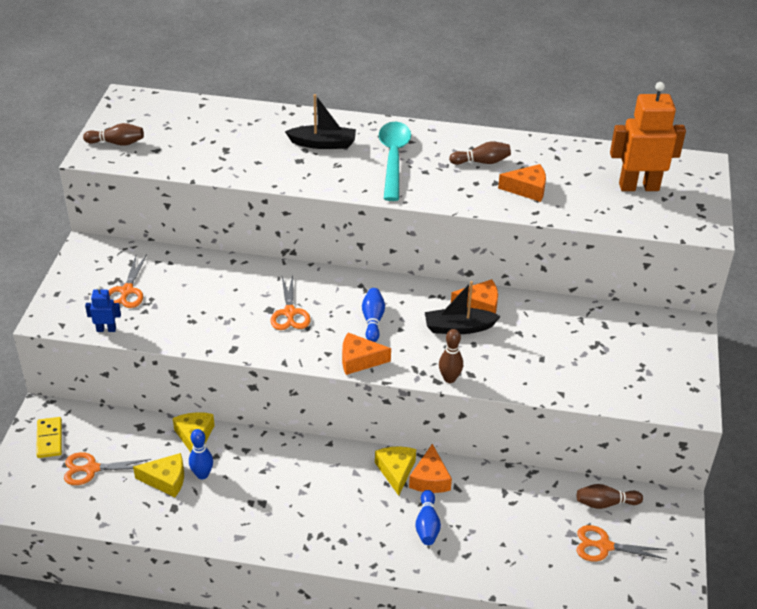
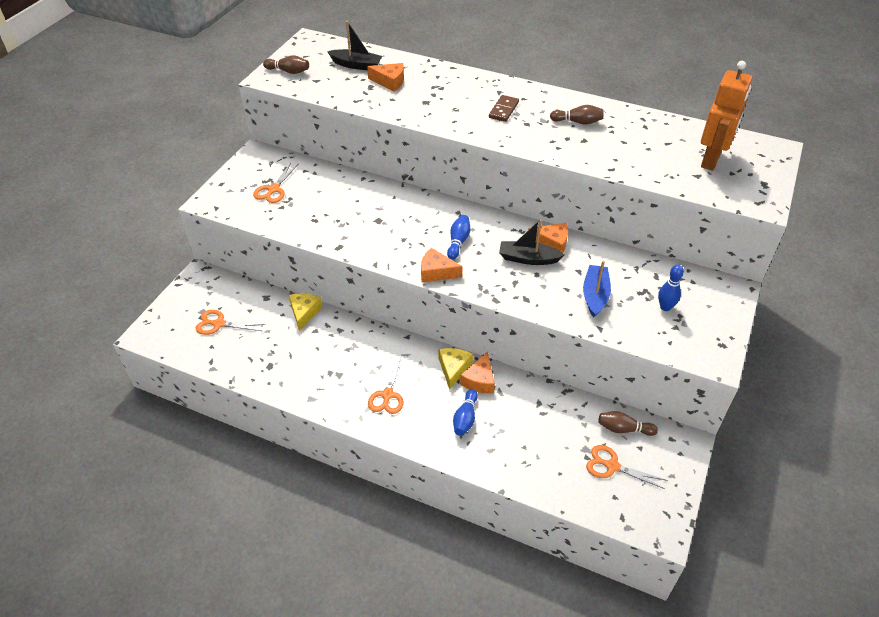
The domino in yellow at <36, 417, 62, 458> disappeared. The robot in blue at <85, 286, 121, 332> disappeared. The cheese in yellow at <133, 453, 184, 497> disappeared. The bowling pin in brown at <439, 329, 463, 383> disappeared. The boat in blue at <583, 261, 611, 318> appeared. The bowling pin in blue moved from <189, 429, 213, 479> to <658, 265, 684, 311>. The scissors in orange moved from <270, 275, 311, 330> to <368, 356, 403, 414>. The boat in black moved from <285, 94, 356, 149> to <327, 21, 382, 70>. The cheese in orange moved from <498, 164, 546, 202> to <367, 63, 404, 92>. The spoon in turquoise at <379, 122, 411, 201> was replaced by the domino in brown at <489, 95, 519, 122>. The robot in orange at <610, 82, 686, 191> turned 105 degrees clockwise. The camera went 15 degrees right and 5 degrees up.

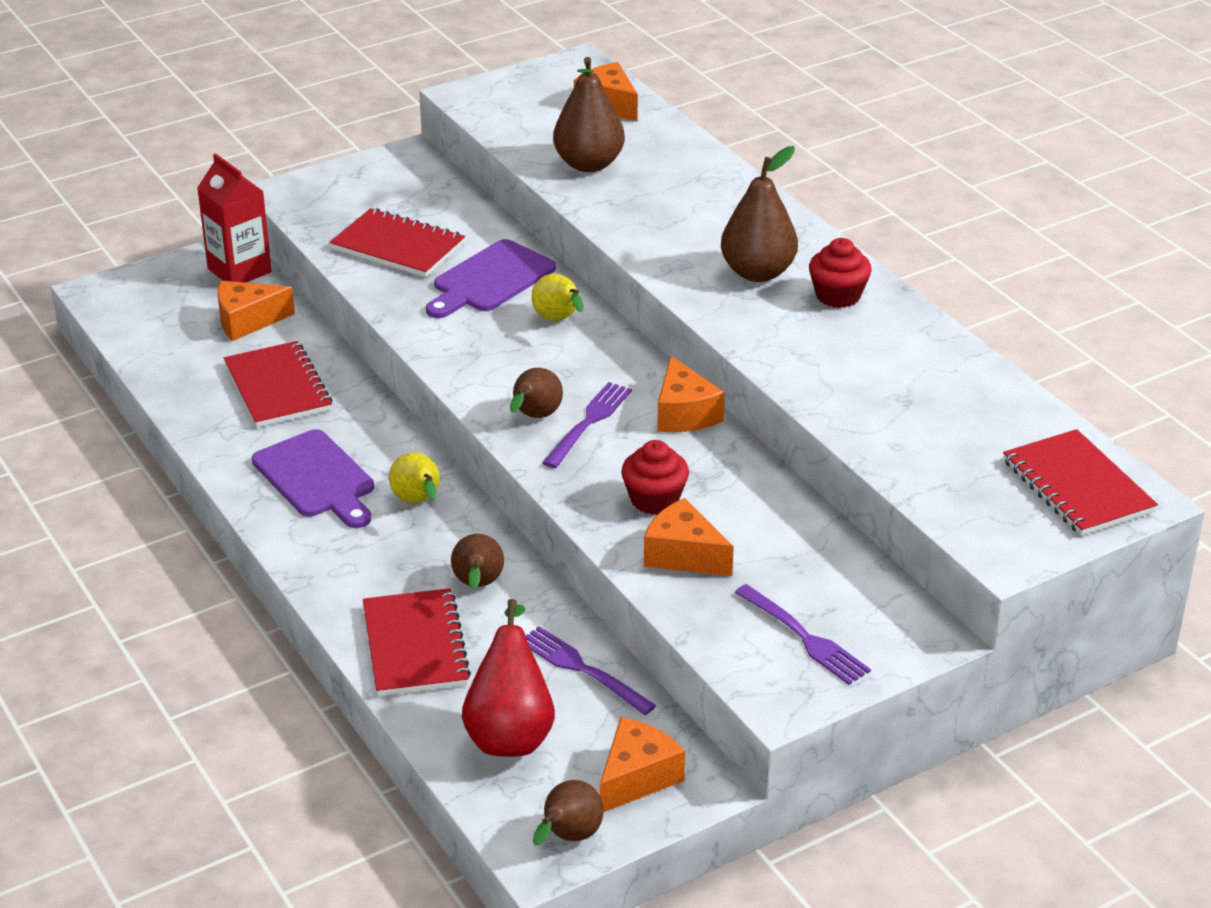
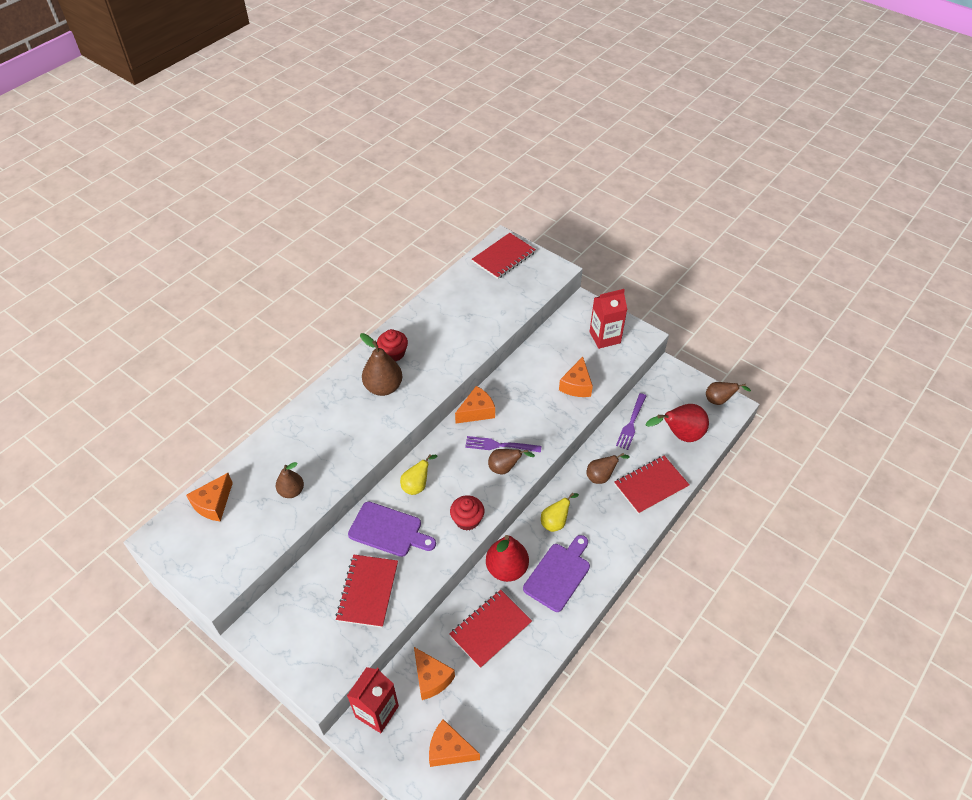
The pear in red at <486, 535, 529, 582> appeared. The cheese in orange moved from <600, 717, 685, 812> to <429, 719, 480, 767>. The cupcake in red moved from <621, 440, 689, 515> to <450, 495, 484, 531>. The fork in purple at <735, 584, 871, 685> was replaced by the carton in red at <589, 289, 627, 349>. The pear in brown at <553, 57, 625, 172> changed to 0.63 times the size. The camera went 110 degrees left and 15 degrees up.

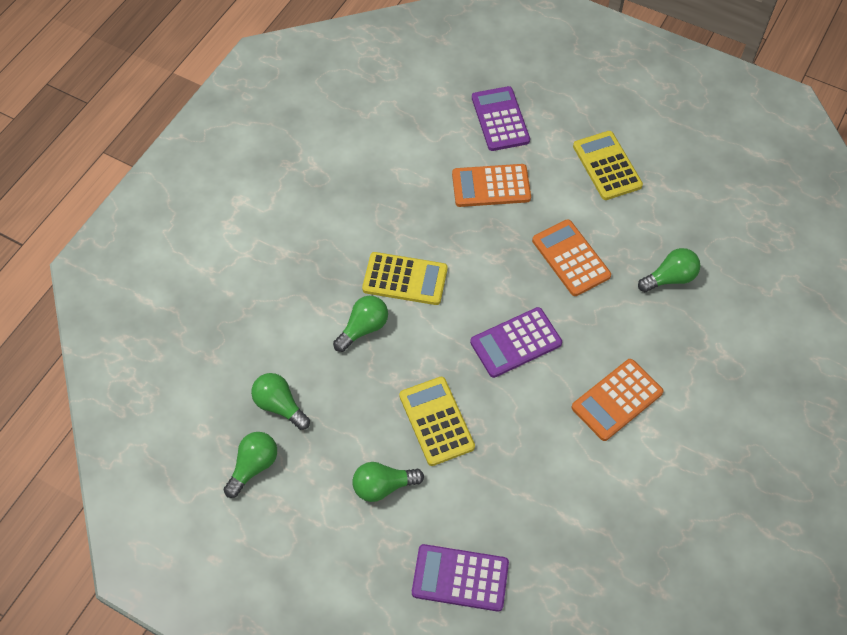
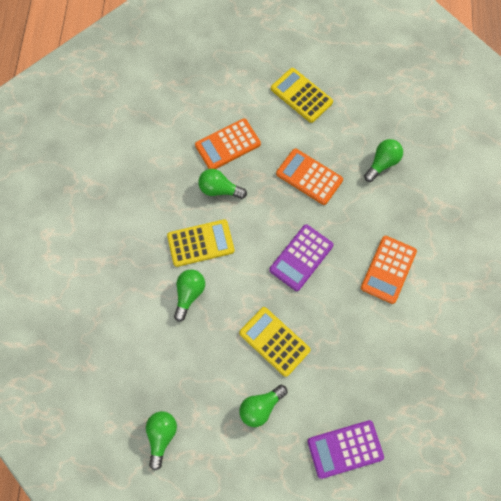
The calculator in purple at <472, 86, 530, 151> disappeared. The light bulb in green moved from <251, 373, 310, 430> to <198, 169, 247, 199>. The camera went 25 degrees left and 10 degrees up.

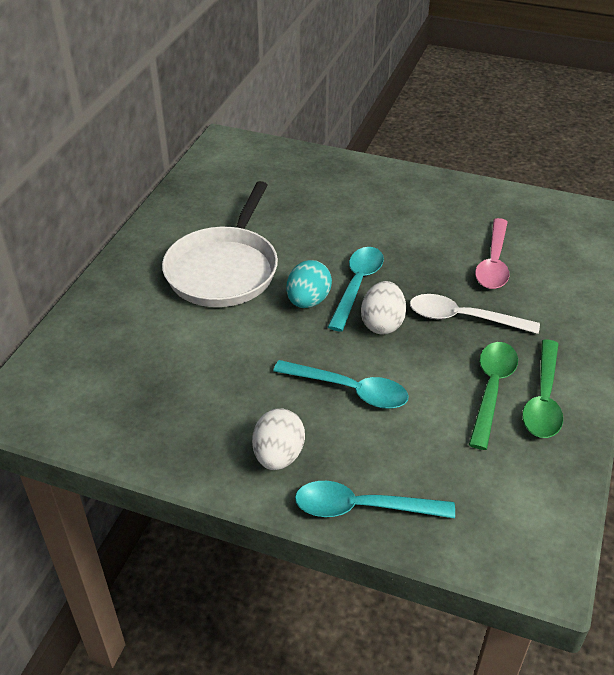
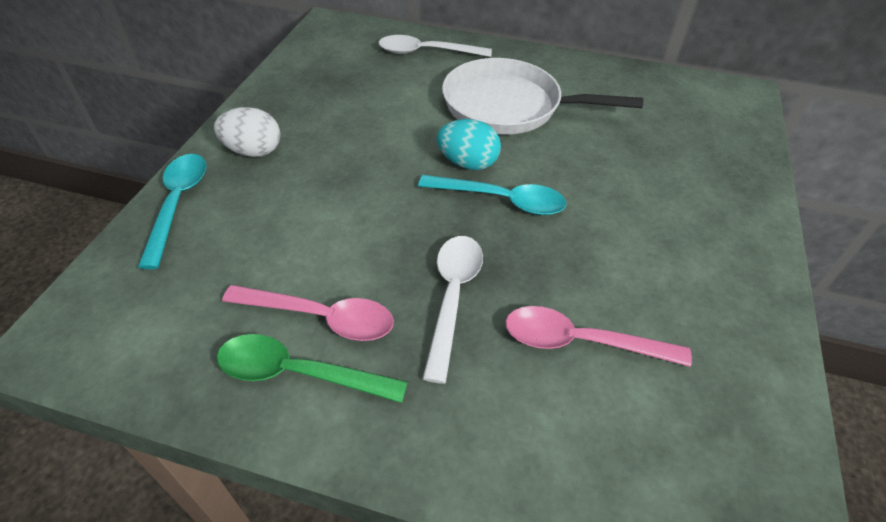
The spoon in turquoise at <273, 360, 409, 409> disappeared. The egg in white at <361, 281, 406, 334> disappeared. The spoon in white at <379, 35, 492, 57> appeared. The spoon in green at <469, 342, 518, 450> became the spoon in pink at <222, 285, 394, 341>. The camera went 85 degrees right and 5 degrees up.

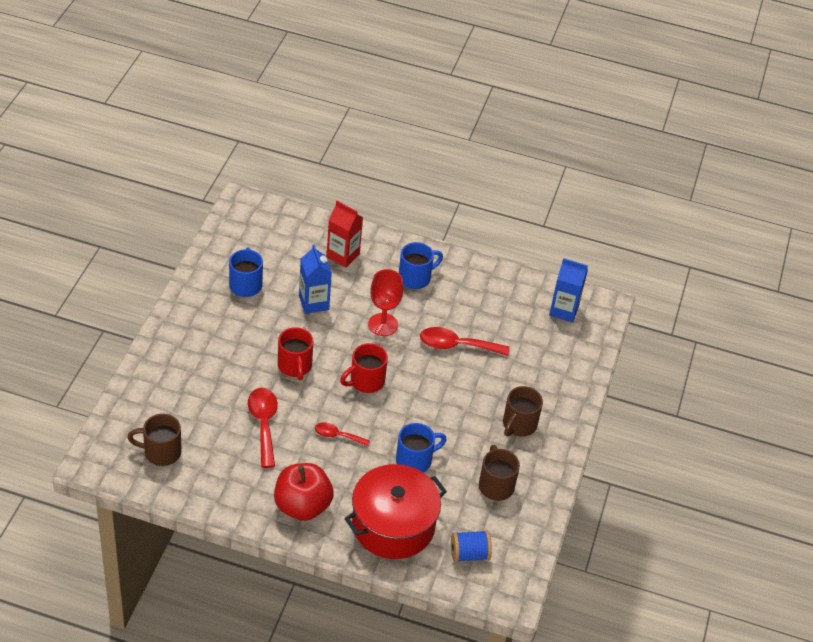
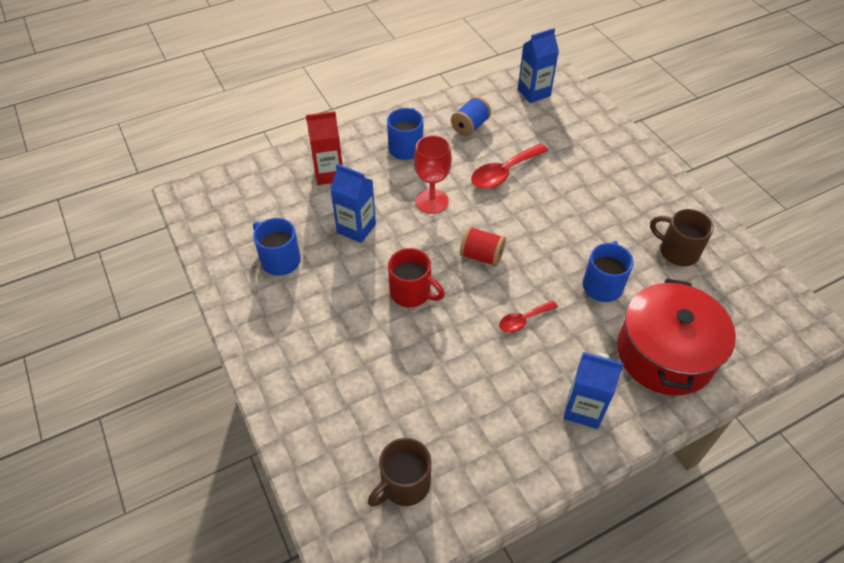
The spoon in red at <248, 388, 278, 468> disappeared. The mug in brown at <503, 386, 543, 437> disappeared. The spool in blue moved from <451, 530, 492, 562> to <451, 96, 491, 136>. The apple in red at <274, 463, 334, 521> was replaced by the carton in blue at <564, 352, 624, 429>. The mug in red at <340, 343, 388, 393> was replaced by the spool in red at <460, 226, 506, 267>. The camera went 40 degrees left and 5 degrees up.

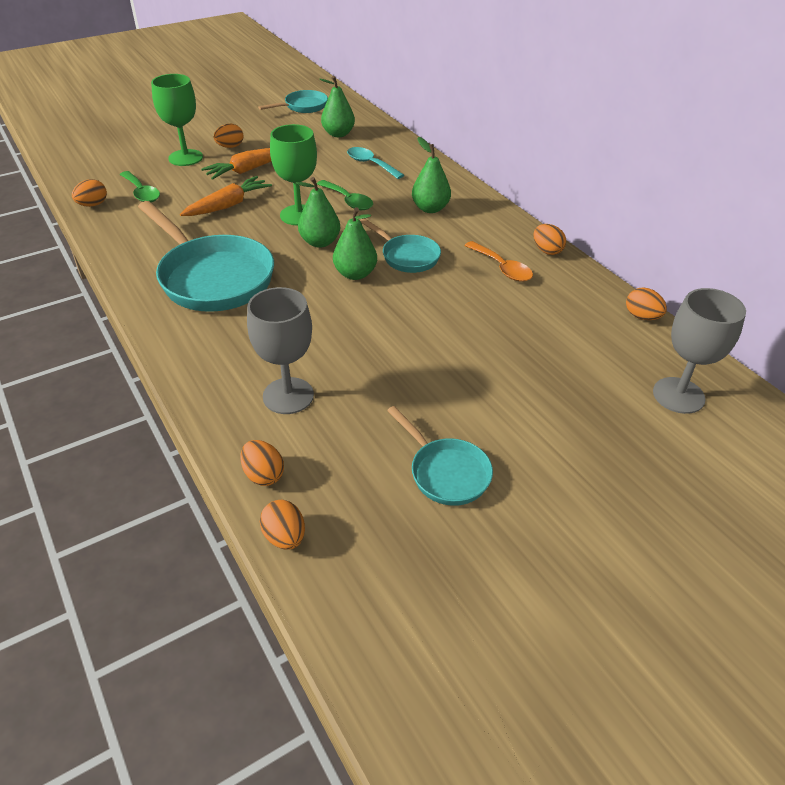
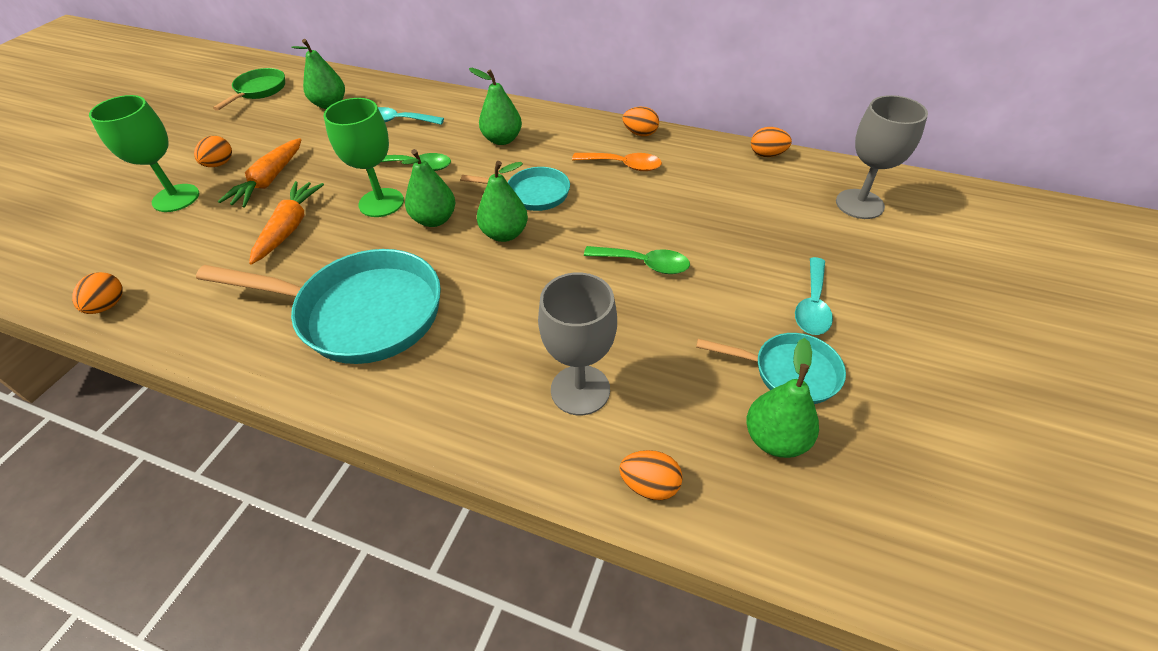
The egg in orange at <260, 500, 305, 550> disappeared. The pear in green at <746, 338, 819, 458> appeared. The spoon in turquoise at <795, 257, 833, 335> appeared. The spoon in green moved from <120, 171, 160, 202> to <584, 246, 690, 274>. The pan in turquoise at <258, 90, 328, 113> became the pan in green at <213, 68, 285, 111>. The camera went 35 degrees left and 5 degrees up.

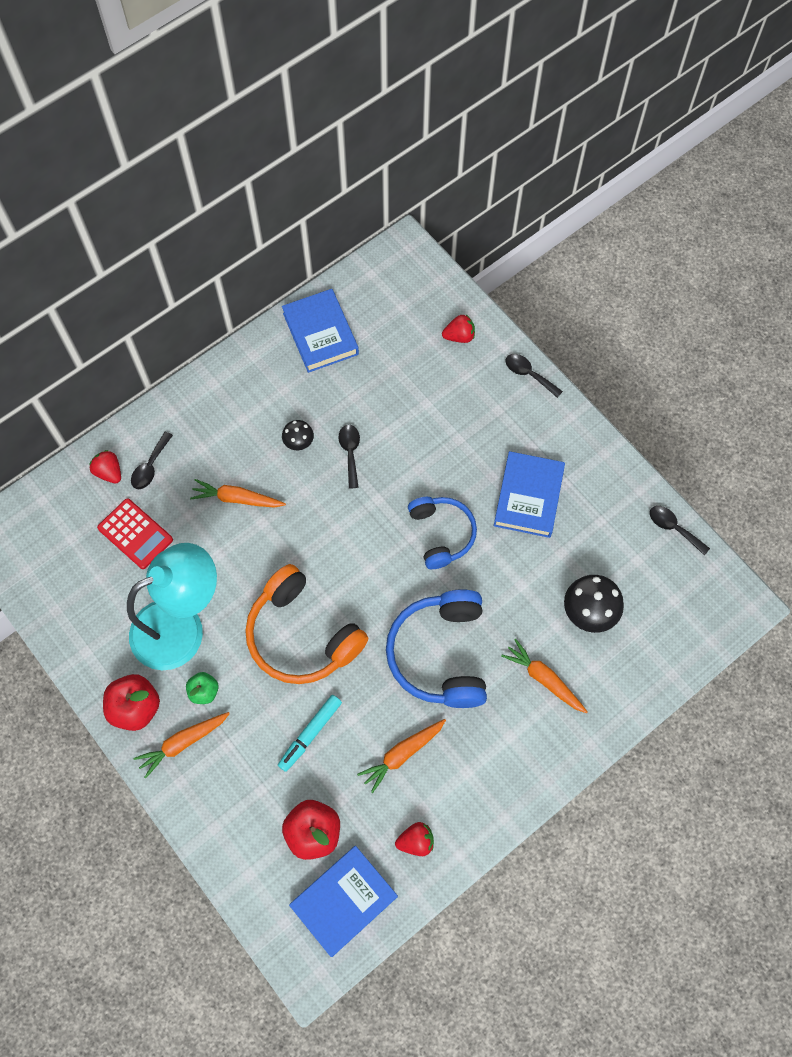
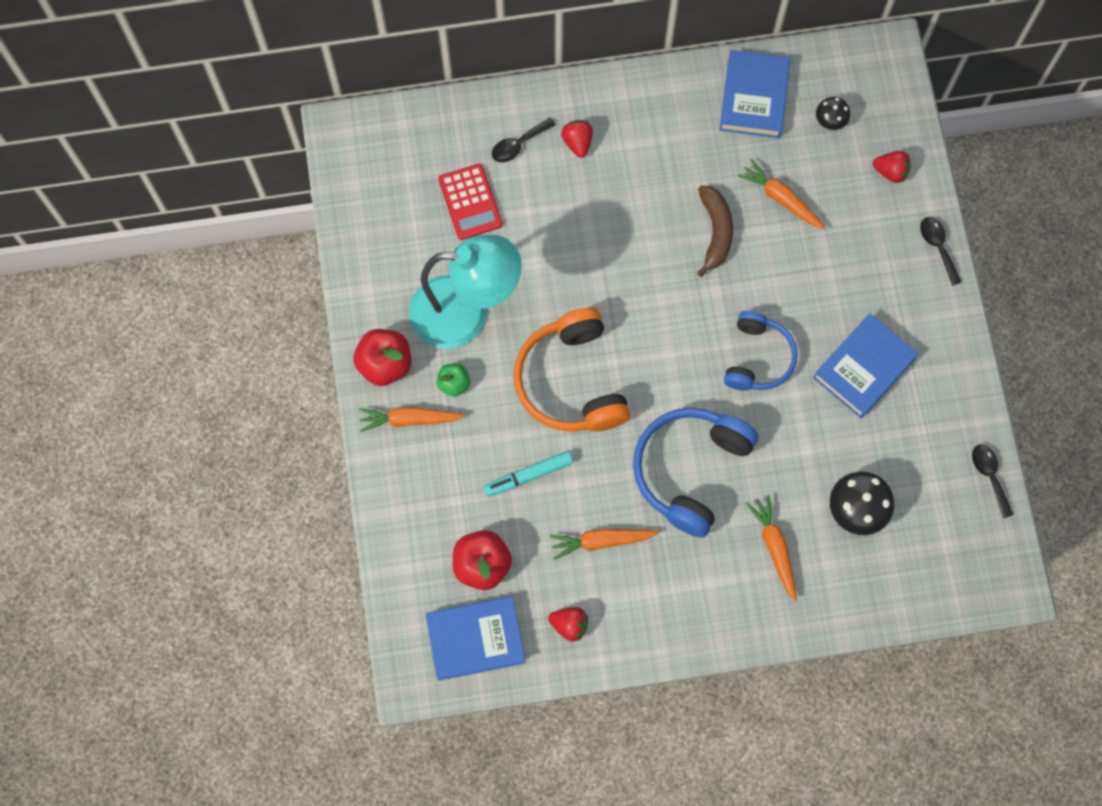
The strawberry in red moved from <89, 450, 121, 483> to <561, 120, 593, 158>. The carrot in orange moved from <190, 479, 286, 507> to <737, 159, 826, 229>. The mushroom in black moved from <282, 420, 314, 450> to <816, 97, 850, 130>. The spoon in black at <339, 425, 360, 489> was replaced by the banana in brown at <697, 186, 733, 277>. The camera went 30 degrees right and 5 degrees up.

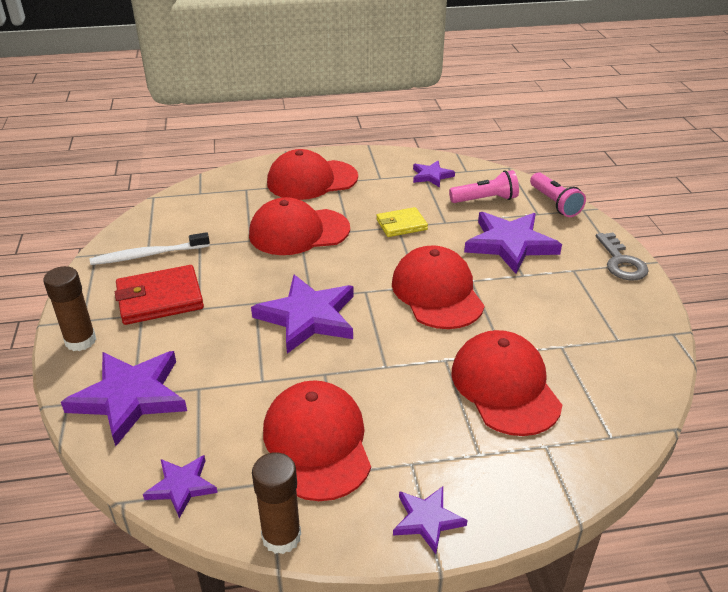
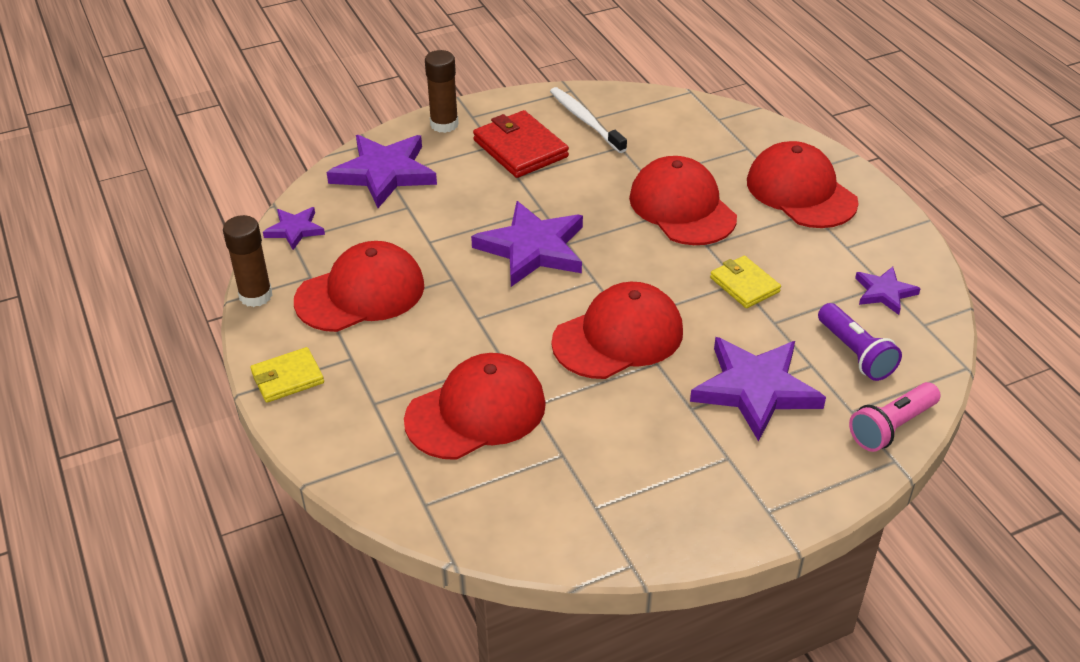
The key in grey at <596, 233, 649, 281> disappeared. The star in purple at <393, 486, 467, 554> was replaced by the wallet in yellow at <250, 347, 324, 403>. The flashlight in pink at <449, 170, 519, 203> became the flashlight in purple at <818, 303, 902, 381>. The camera went 75 degrees right and 5 degrees up.

